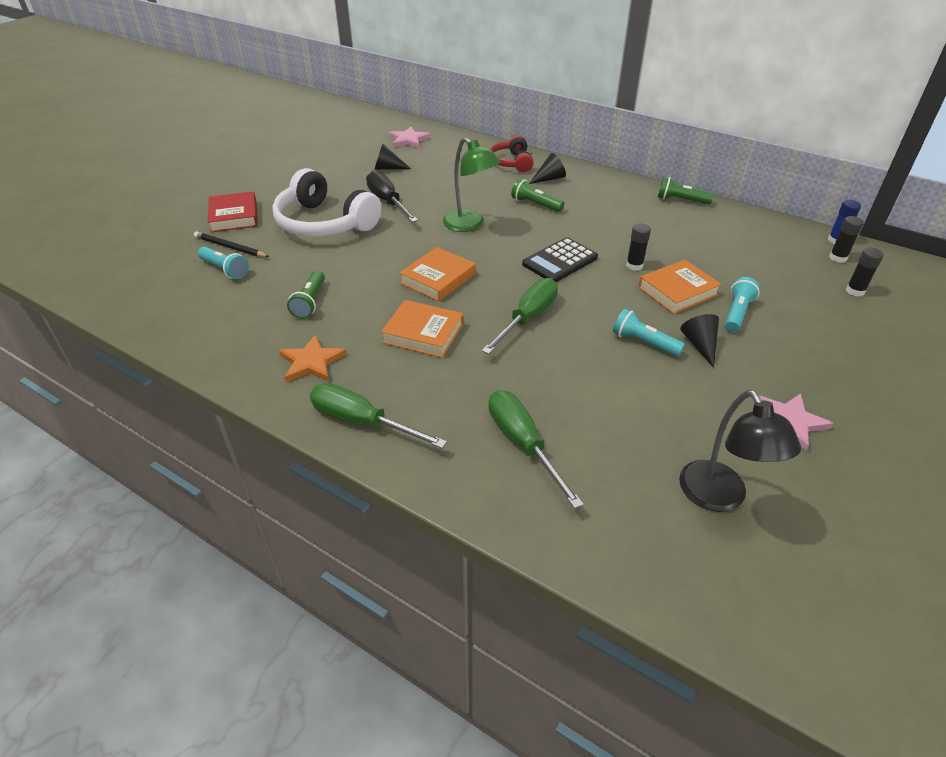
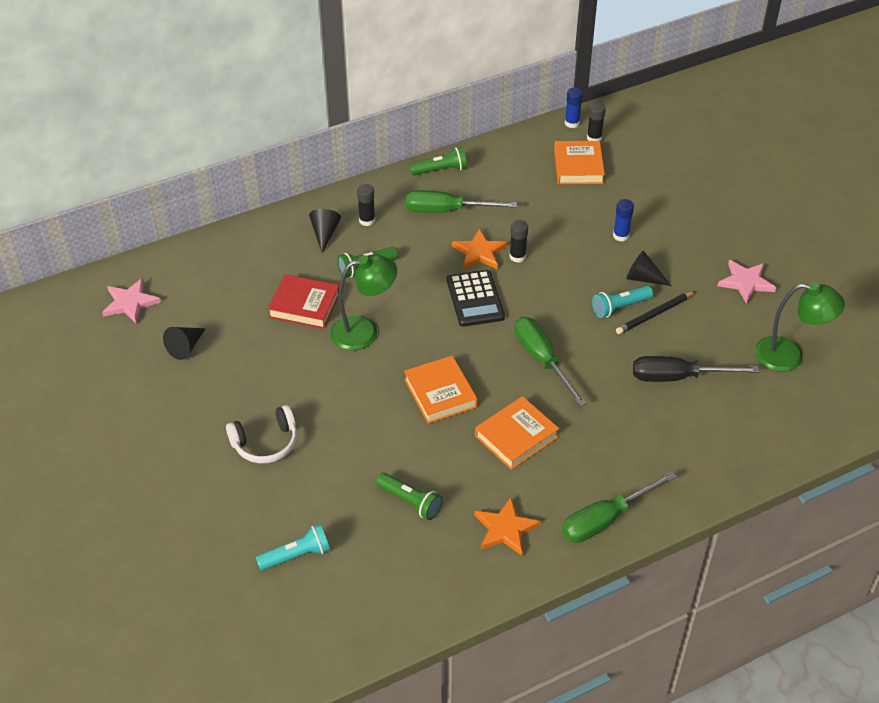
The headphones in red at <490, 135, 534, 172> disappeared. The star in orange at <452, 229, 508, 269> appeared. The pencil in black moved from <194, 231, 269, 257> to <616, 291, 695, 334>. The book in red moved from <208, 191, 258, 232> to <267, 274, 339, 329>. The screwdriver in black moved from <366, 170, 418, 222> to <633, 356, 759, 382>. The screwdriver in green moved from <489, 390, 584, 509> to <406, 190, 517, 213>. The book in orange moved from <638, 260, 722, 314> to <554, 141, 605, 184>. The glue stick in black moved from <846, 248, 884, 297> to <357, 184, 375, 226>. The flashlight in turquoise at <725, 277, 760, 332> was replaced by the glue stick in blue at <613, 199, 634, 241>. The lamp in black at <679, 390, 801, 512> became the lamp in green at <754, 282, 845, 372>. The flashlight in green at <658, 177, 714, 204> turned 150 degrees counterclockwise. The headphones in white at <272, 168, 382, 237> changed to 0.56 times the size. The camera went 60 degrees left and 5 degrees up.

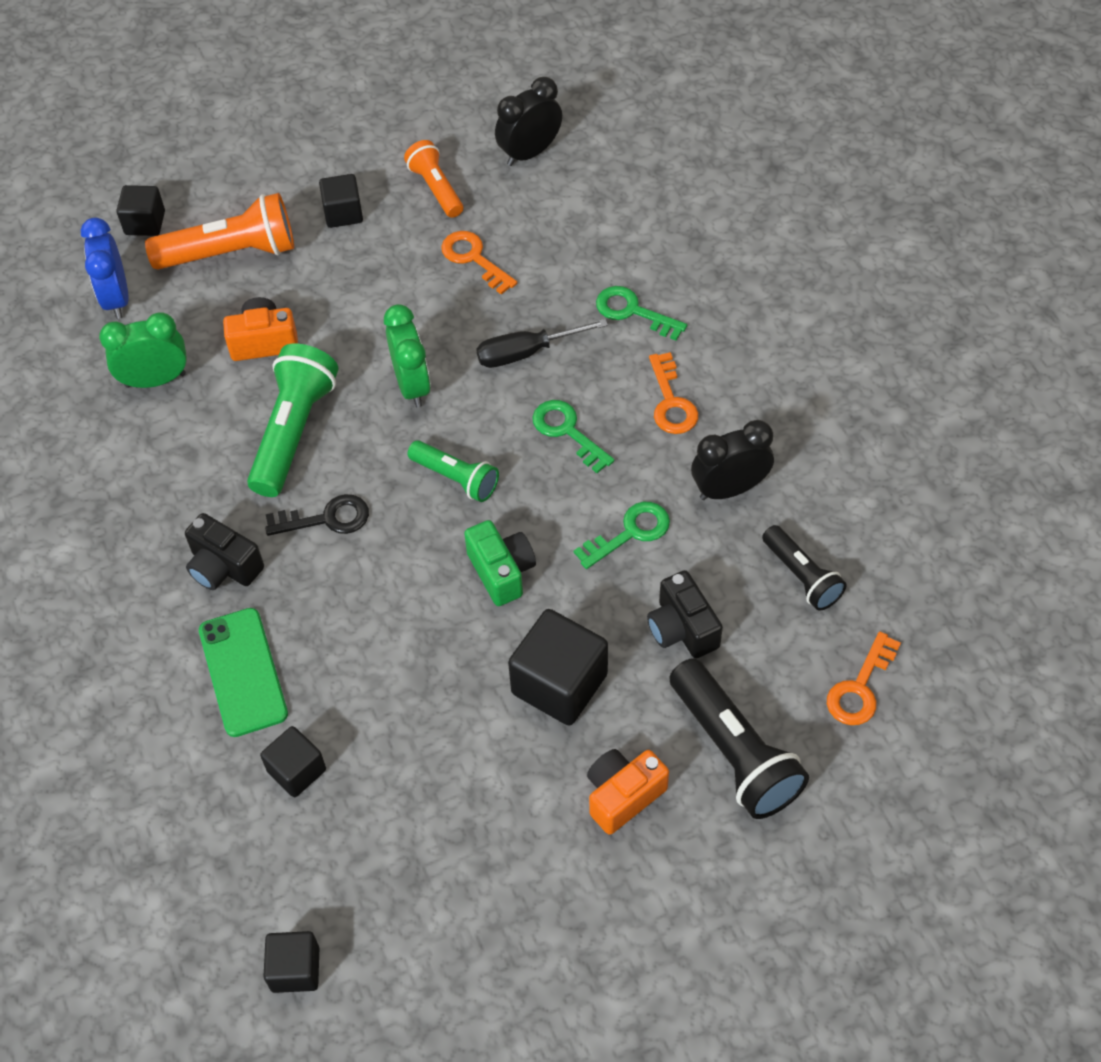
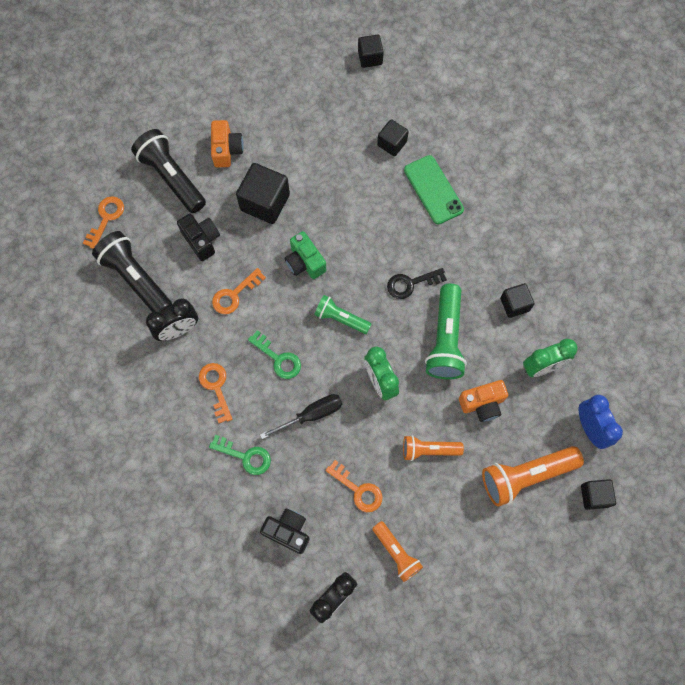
The flashlight in orange at <403, 435, 464, 461> appeared. The camera in black moved from <185, 513, 264, 590> to <260, 509, 310, 554>. The cube in black moved from <319, 174, 363, 228> to <500, 283, 534, 318>. The key in green at <574, 502, 670, 569> became the key in orange at <212, 268, 266, 314>. The camera in orange at <587, 749, 669, 835> turned 45 degrees counterclockwise. The flashlight in black at <762, 525, 847, 611> changed to 1.65 times the size. The camera went 170 degrees right and 15 degrees up.

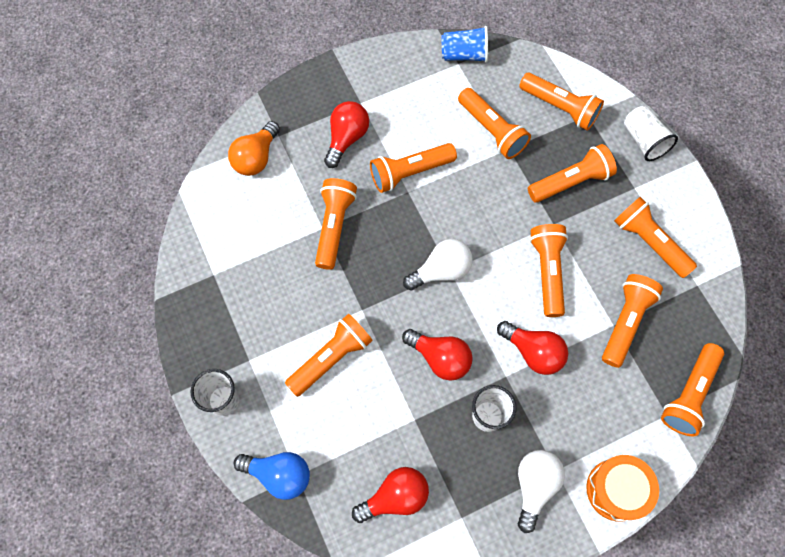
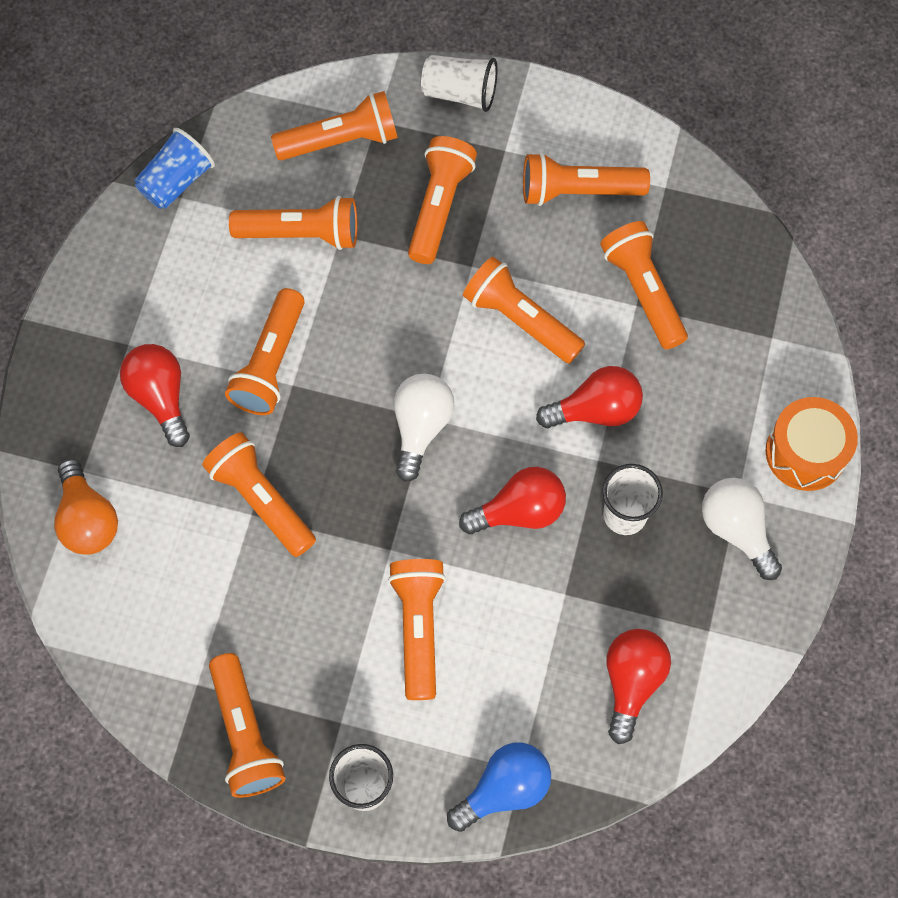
The flashlight in orange moved from <661, 343, 724, 436> to <209, 653, 286, 798>. The camera went 50 degrees left and 0 degrees up.

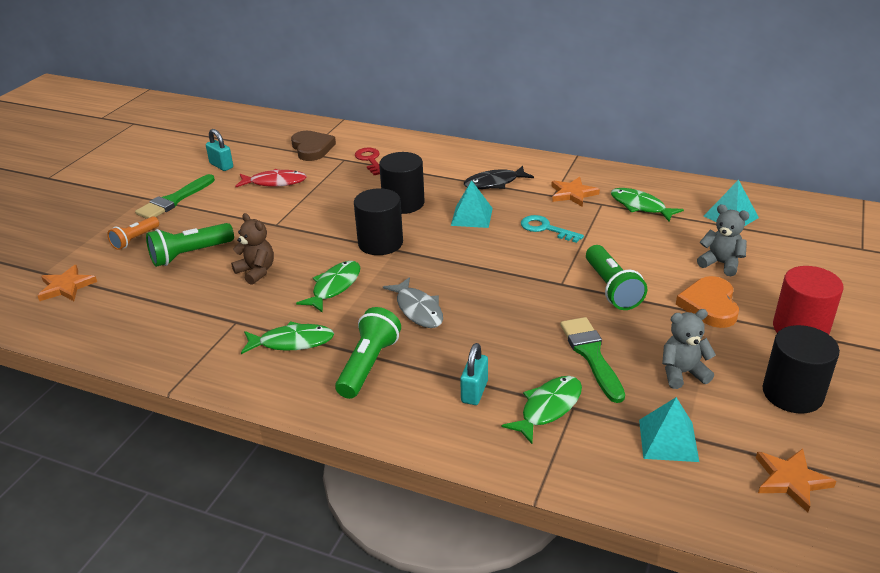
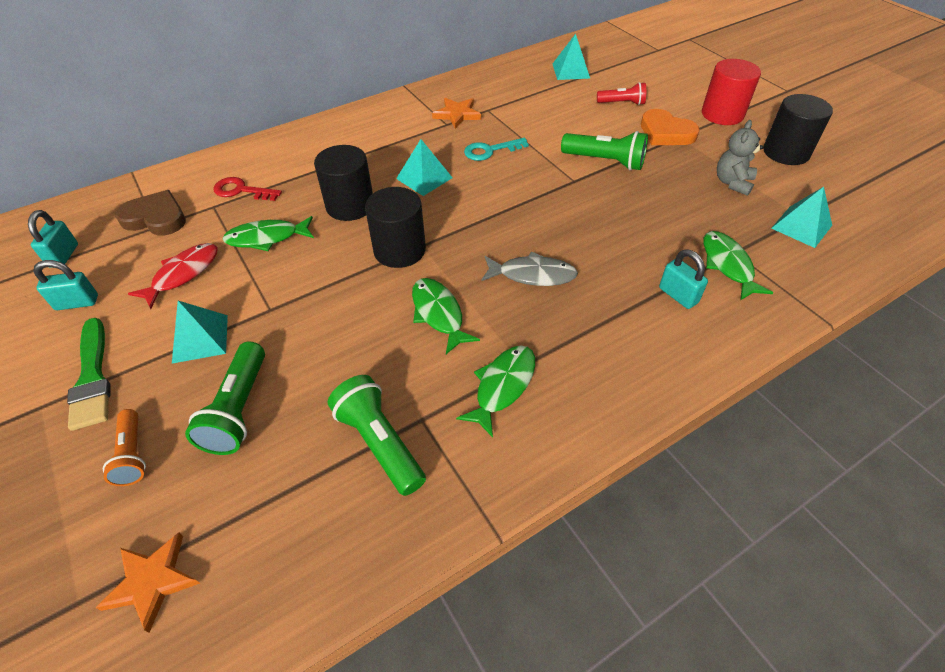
The teddy bear in brown at <231, 213, 274, 285> disappeared. The fish in black at <464, 166, 534, 189> disappeared. The brush in green at <560, 317, 625, 403> disappeared. The star in orange at <756, 449, 836, 513> disappeared. The padlock in turquoise at <28, 210, 78, 268> appeared. The pyramid in turquoise at <172, 301, 228, 363> appeared. The flashlight in green moved from <335, 307, 401, 399> to <328, 375, 426, 496>. The fish in green moved from <611, 188, 684, 222> to <222, 216, 314, 251>. The teddy bear in grey at <697, 204, 750, 276> was replaced by the flashlight in red at <597, 82, 646, 105>. The camera went 55 degrees left and 15 degrees up.

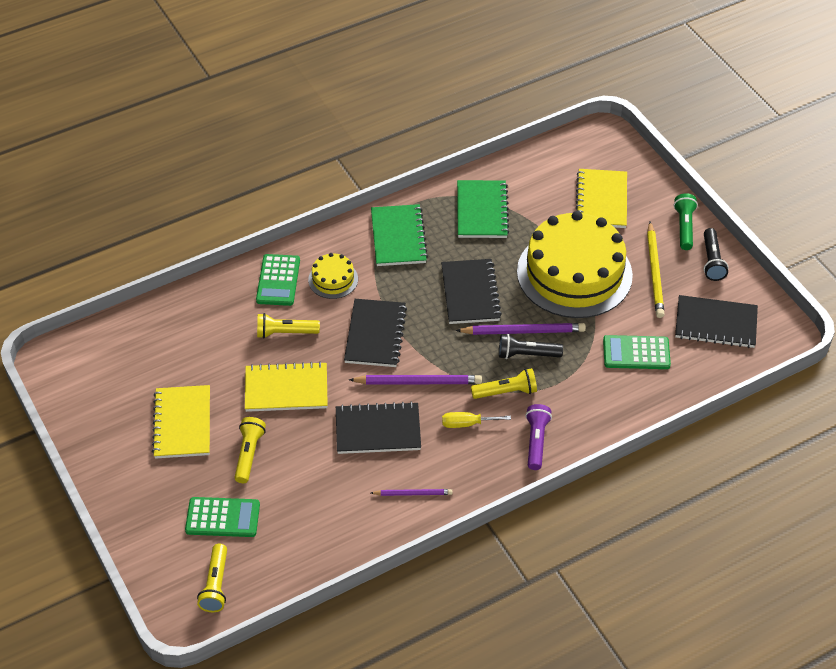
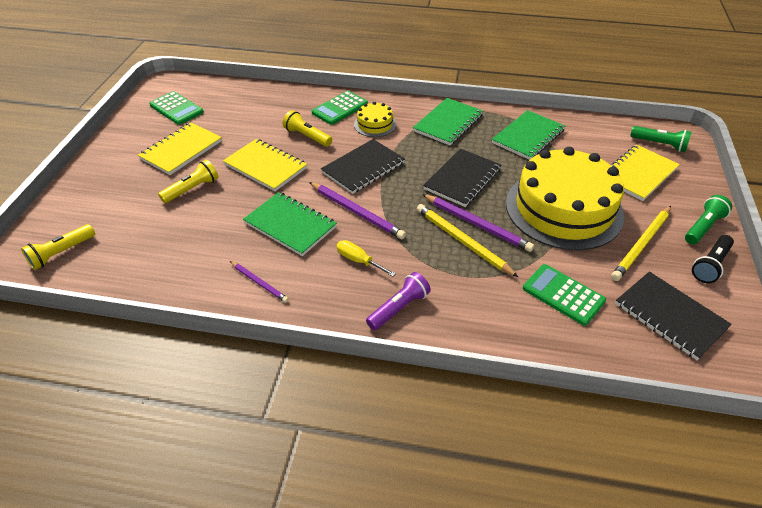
The flashlight in yellow at <471, 368, 537, 399> disappeared. The flashlight in green at <630, 126, 692, 152> appeared. The calculator in green moved from <185, 497, 260, 537> to <149, 91, 204, 125>. The flashlight in black at <499, 334, 563, 359> was replaced by the pencil in yellow at <417, 204, 518, 277>. The notebook in black at <336, 401, 421, 454> became the notebook in green at <243, 192, 337, 256>. The camera went 40 degrees right and 5 degrees down.

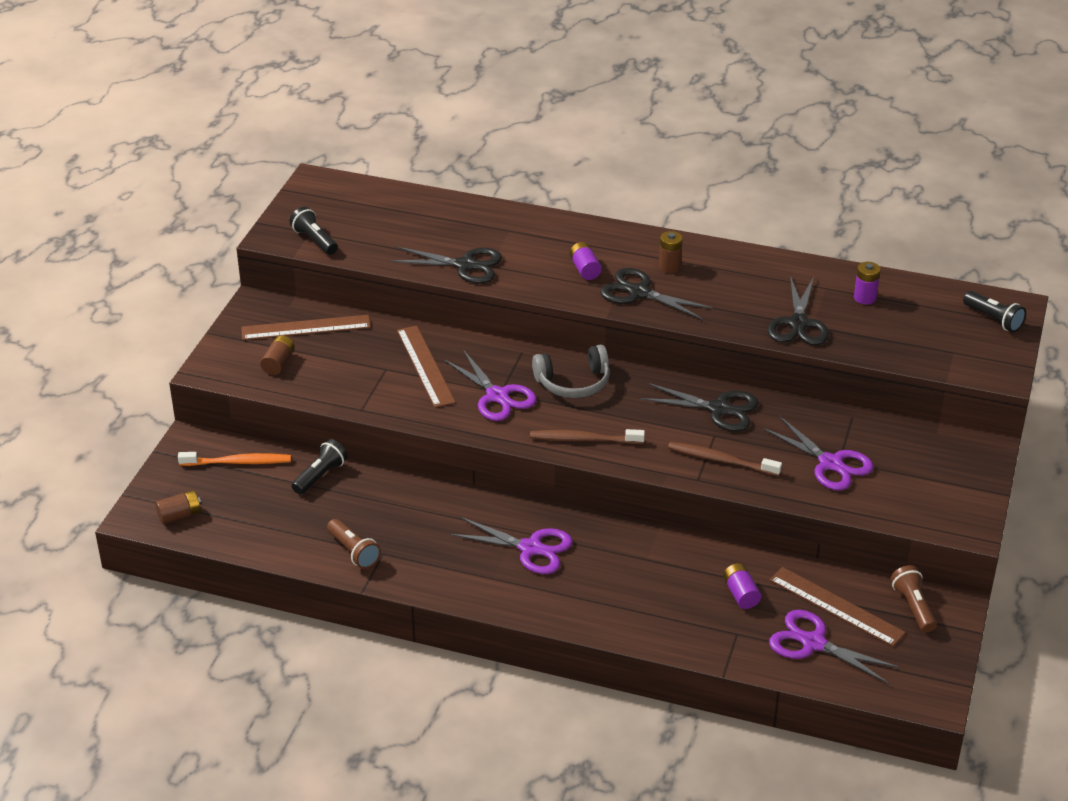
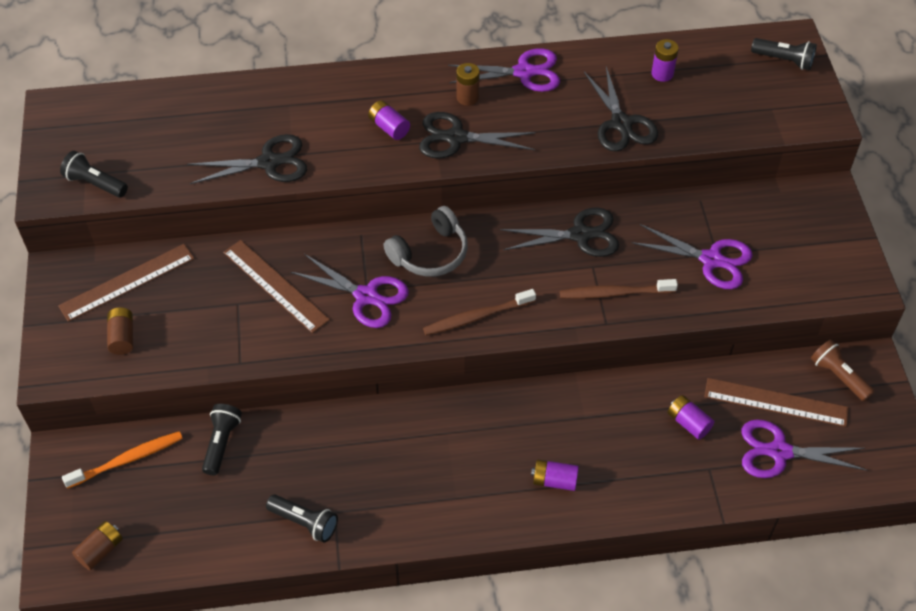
The battery in purple at <531, 460, 579, 491> appeared. The scissors in purple moved from <450, 517, 573, 574> to <448, 48, 560, 92>. The flashlight in brown at <327, 519, 381, 569> became the flashlight in black at <266, 494, 338, 543>. The camera went 25 degrees left and 15 degrees up.

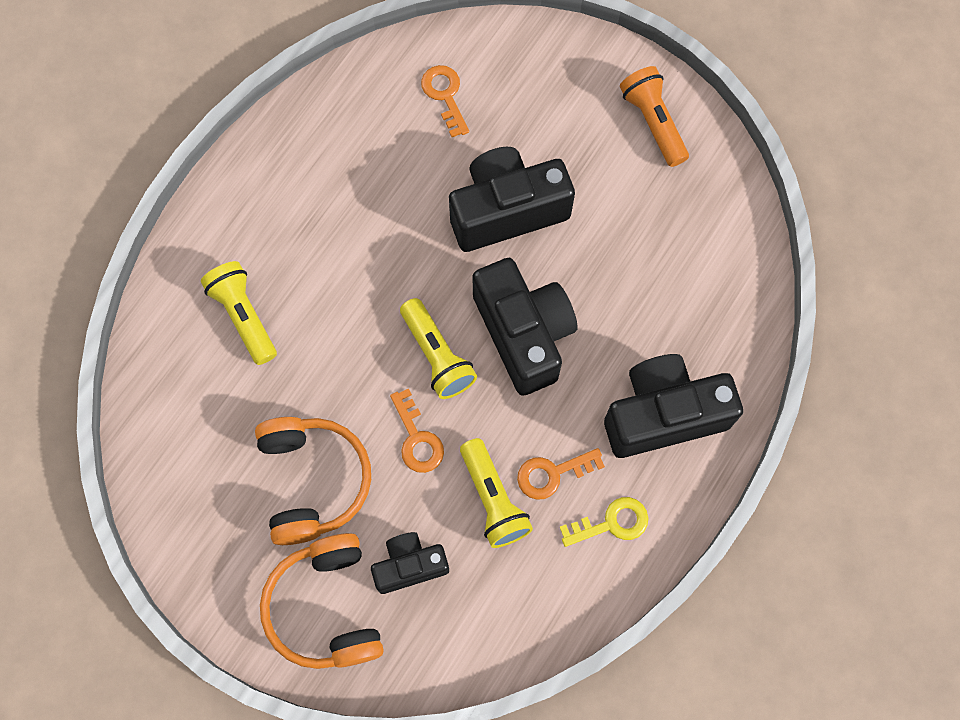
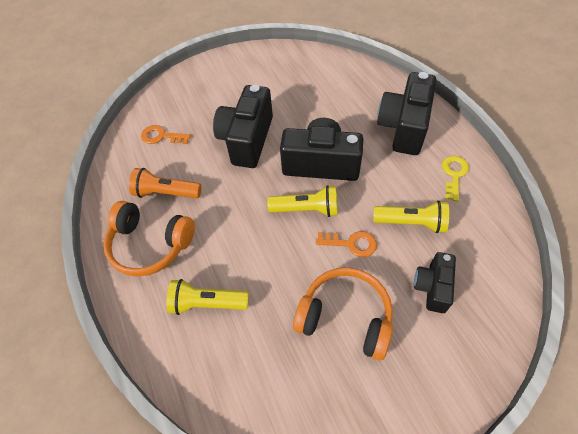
The key in orange at <517, 448, 605, 500> disappeared. The headphones in orange moved from <260, 533, 384, 669> to <103, 201, 195, 277>. The flashlight in orange moved from <620, 66, 689, 167> to <129, 168, 201, 198>. The camera went 55 degrees left and 15 degrees down.

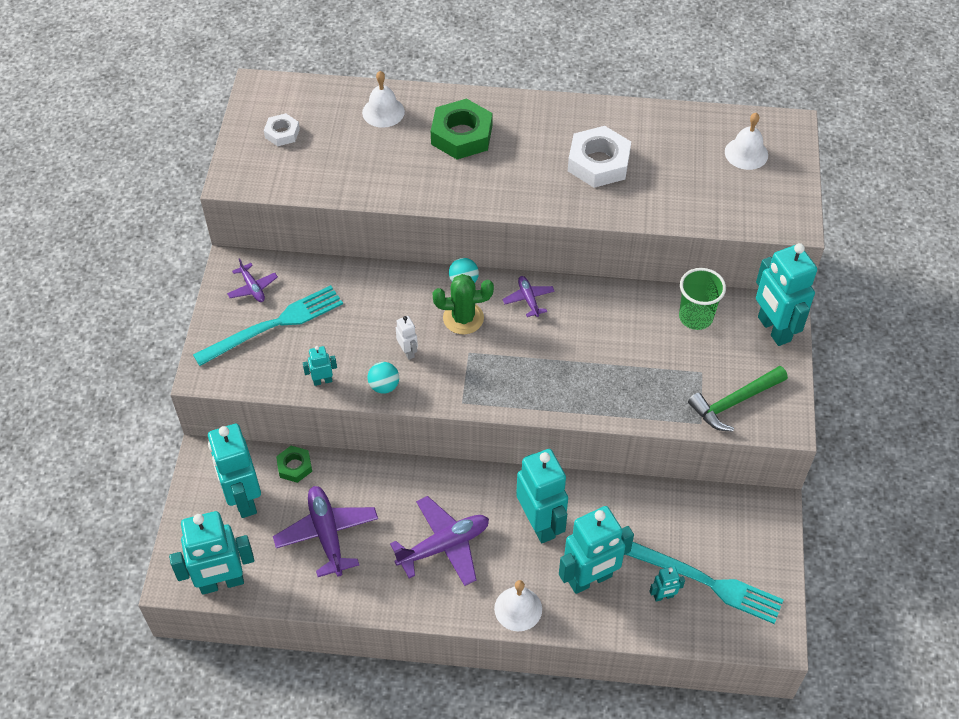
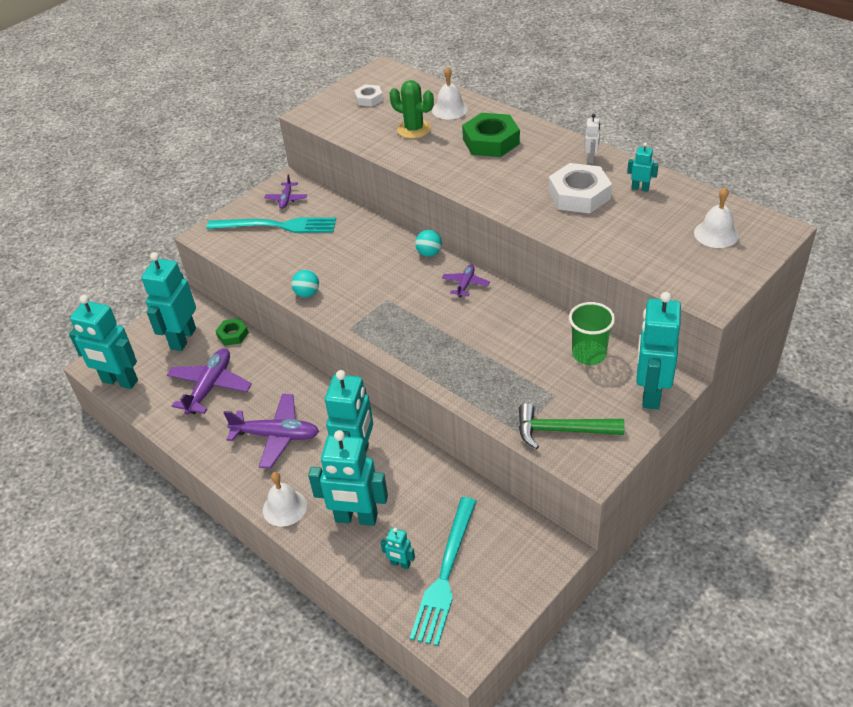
The robot in turquoise moved from <303, 346, 337, 386> to <627, 142, 659, 192>. The robot in white moved from <396, 316, 418, 360> to <585, 114, 600, 164>. The cactus in green moved from <433, 274, 494, 334> to <389, 80, 434, 139>. The fork in turquoise at <625, 542, 784, 624> turned 45 degrees clockwise. The camera went 40 degrees right and 10 degrees down.

